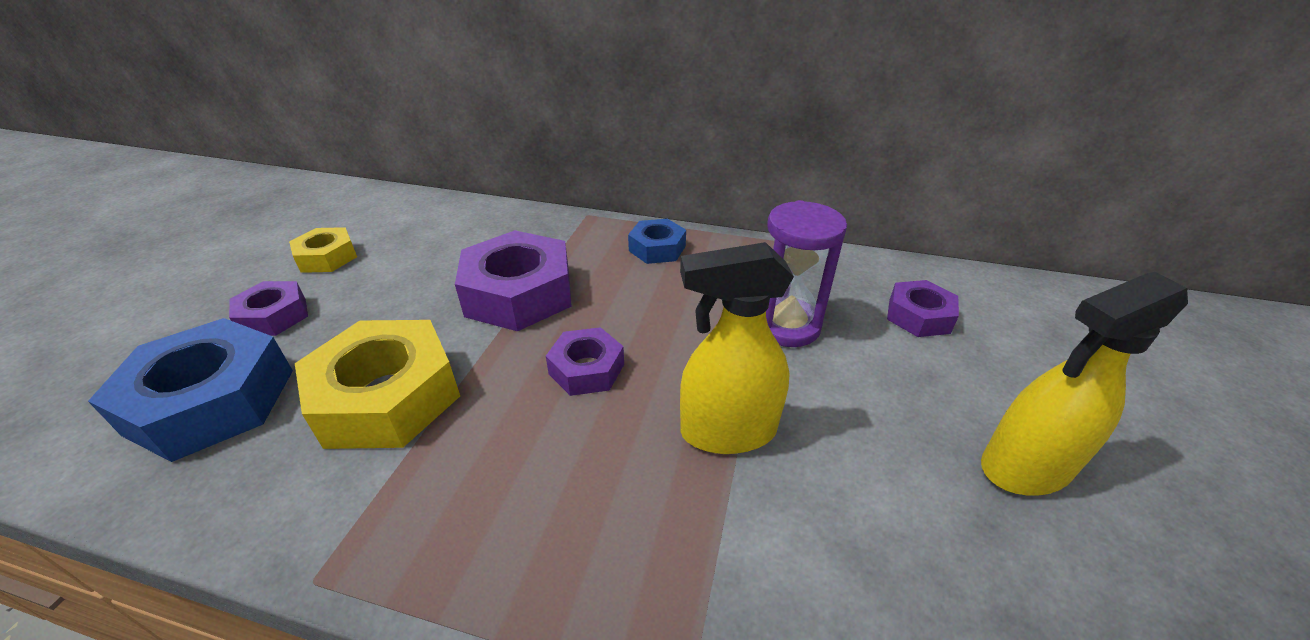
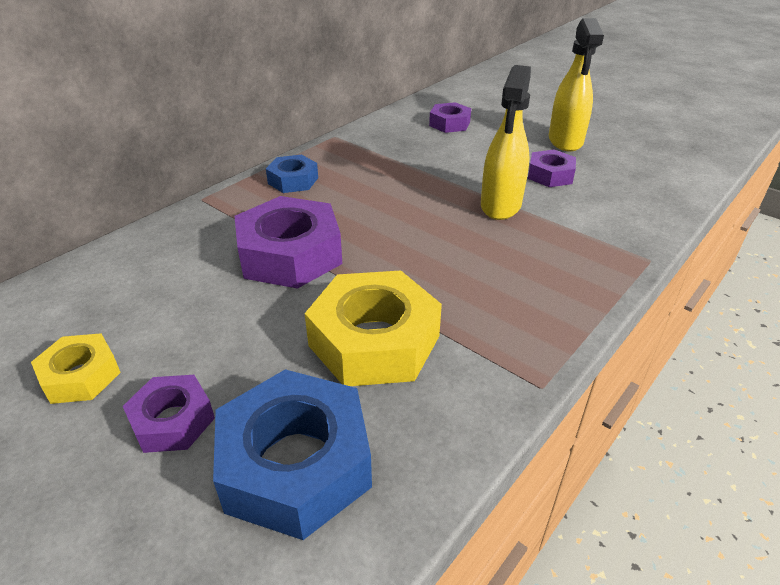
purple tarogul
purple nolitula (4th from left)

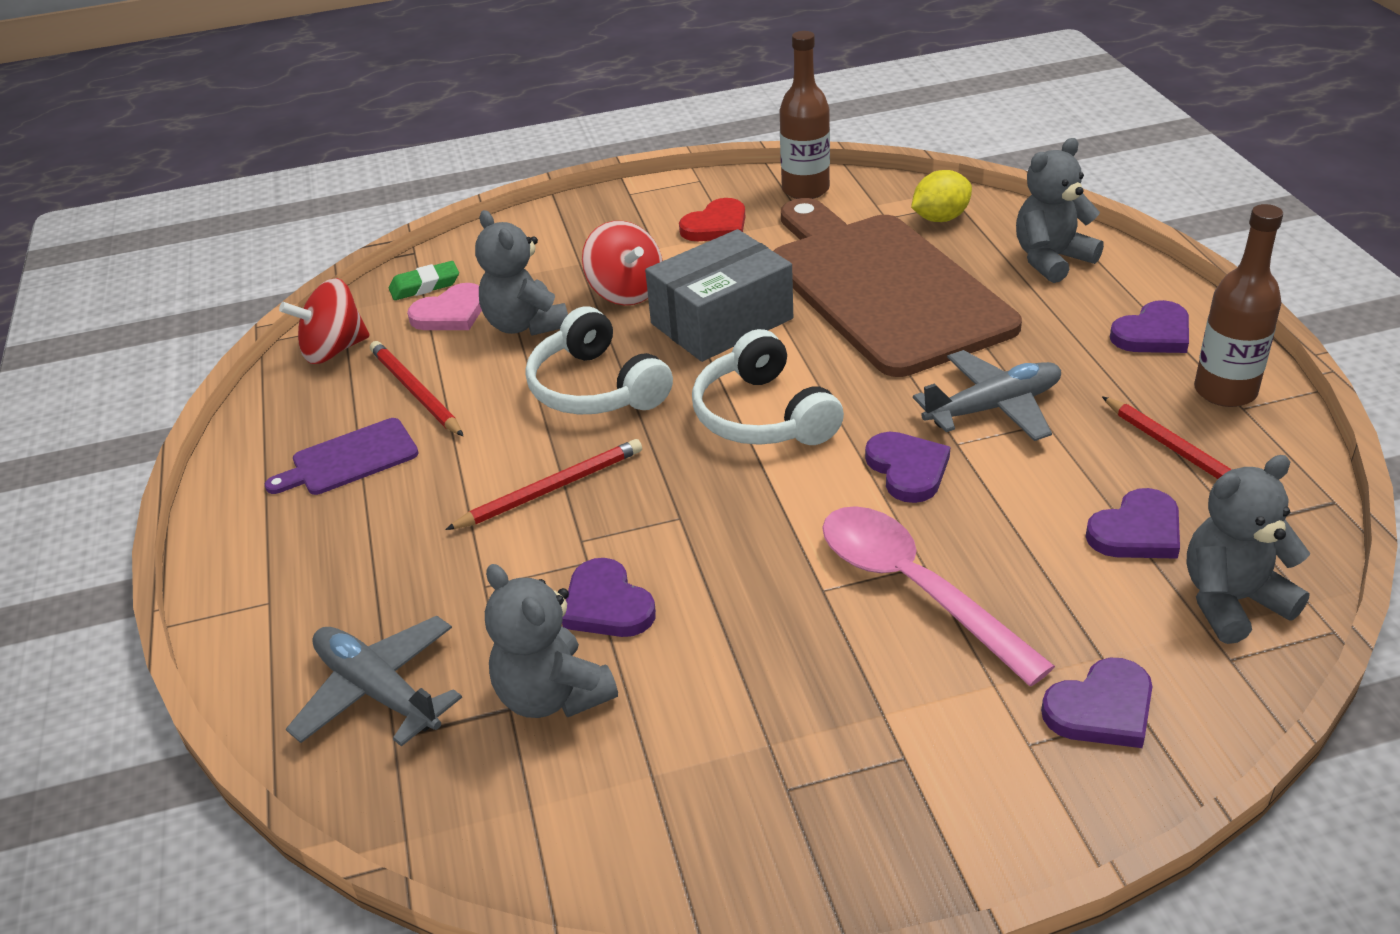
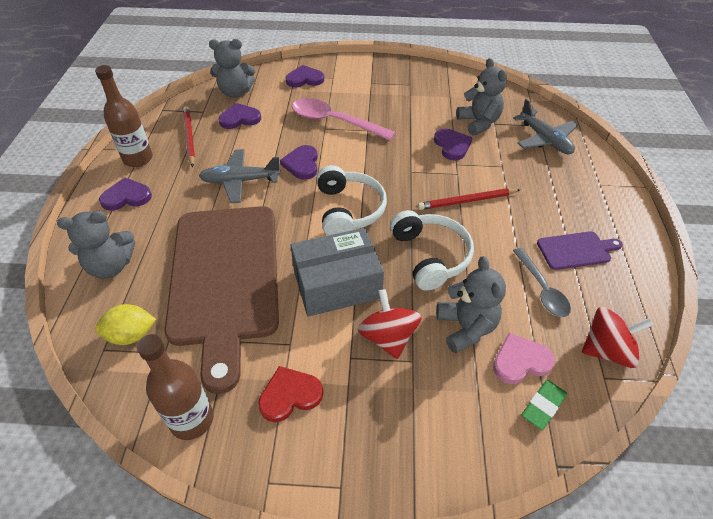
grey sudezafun
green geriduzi
pink sudezafun

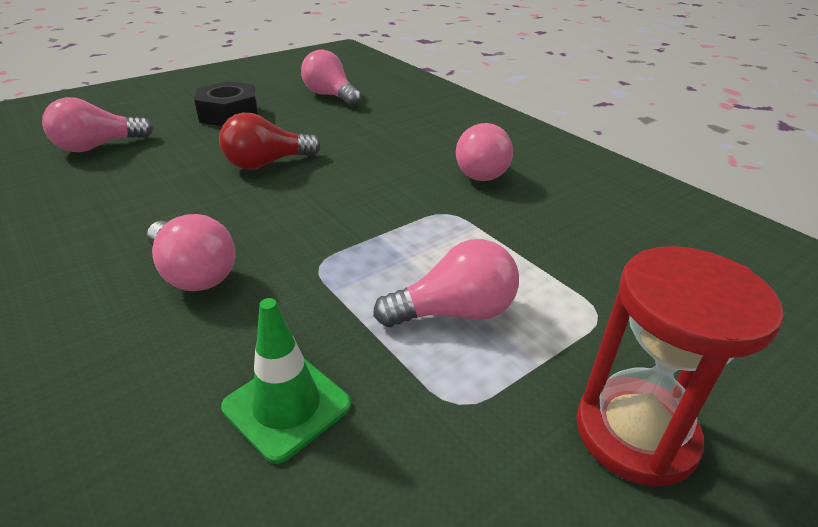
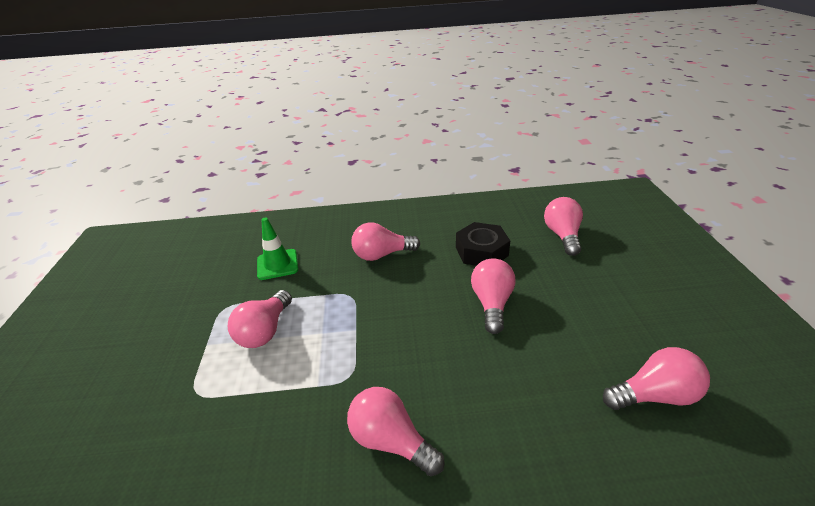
red tarogul
black nolitula
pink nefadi (4th from left)

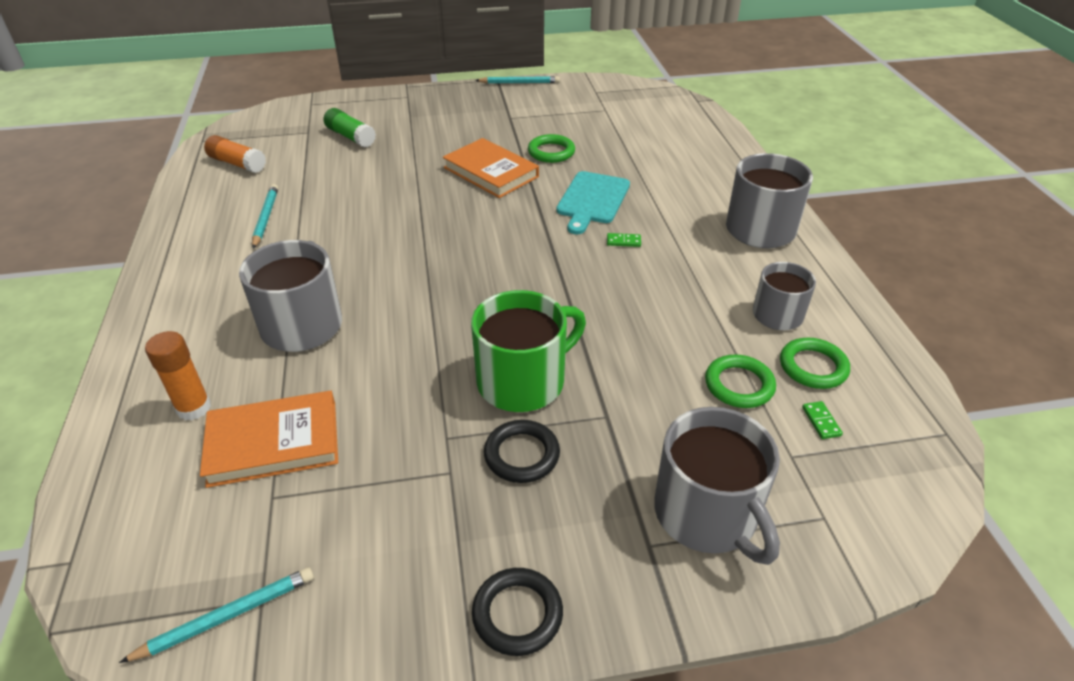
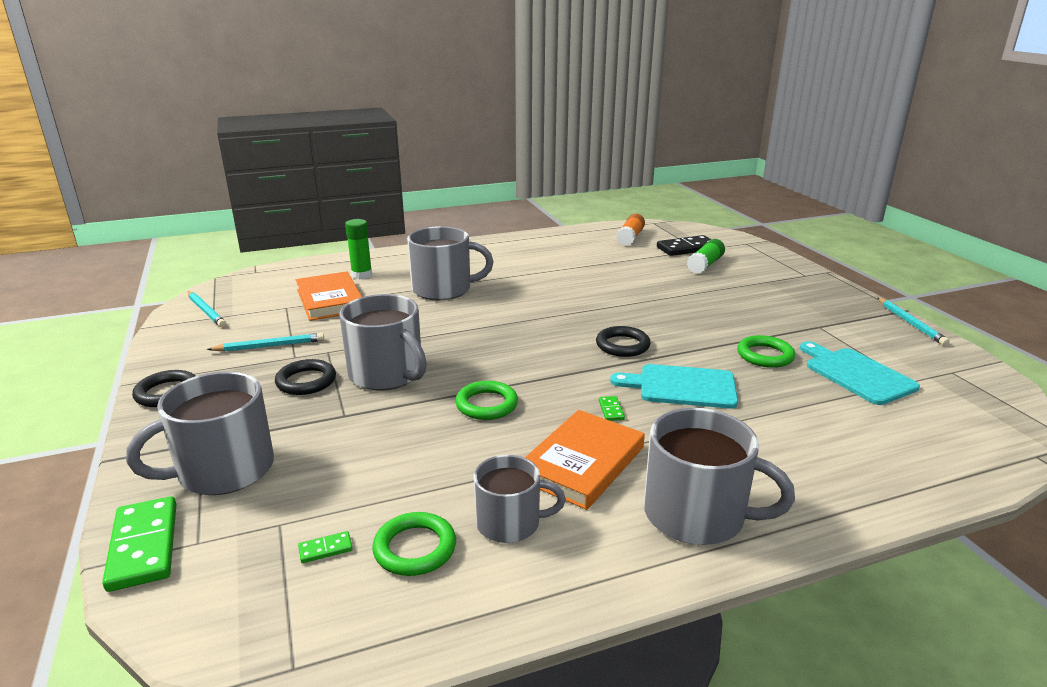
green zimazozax (1st from left)
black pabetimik (3rd from left)
black zimazozax
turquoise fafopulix (2nd from left)
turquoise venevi (2nd from left)
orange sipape (2nd from left)
green pabetimik (2nd from left)
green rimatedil (1st from left)
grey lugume (2nd from left)

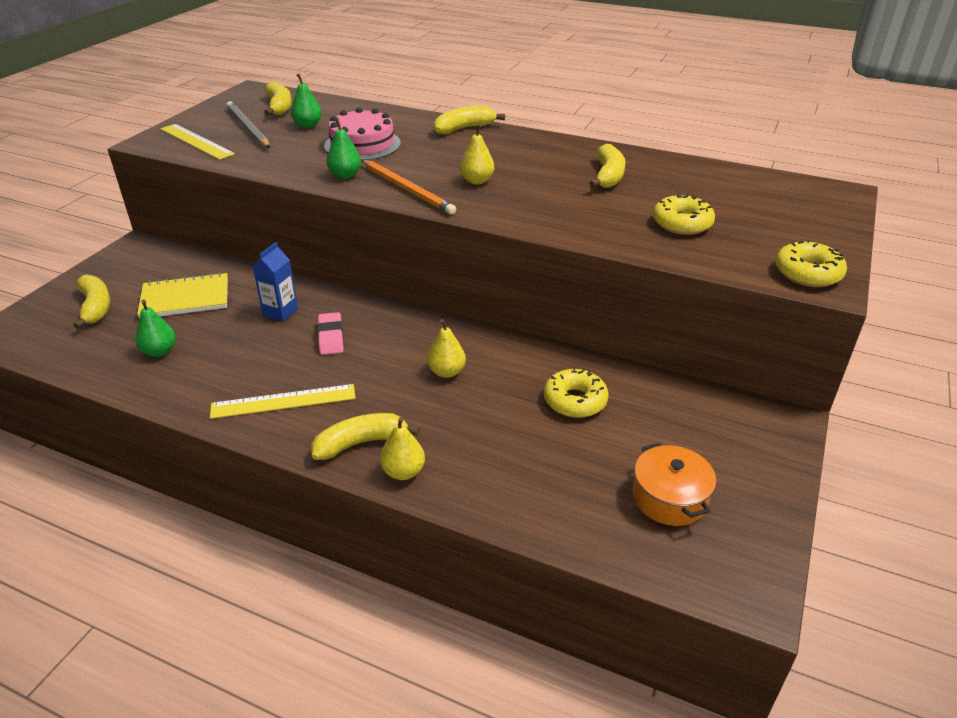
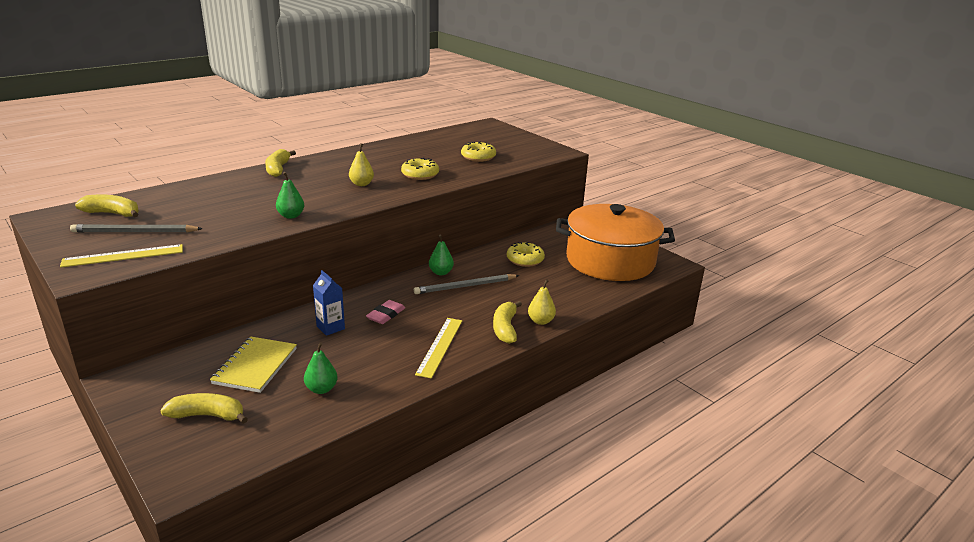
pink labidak
orange venevi
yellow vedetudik (5th from left in the first image)
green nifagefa (3rd from left)
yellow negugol (1st from left)
grey venevi (2nd from left)
pink geriduzi
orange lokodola

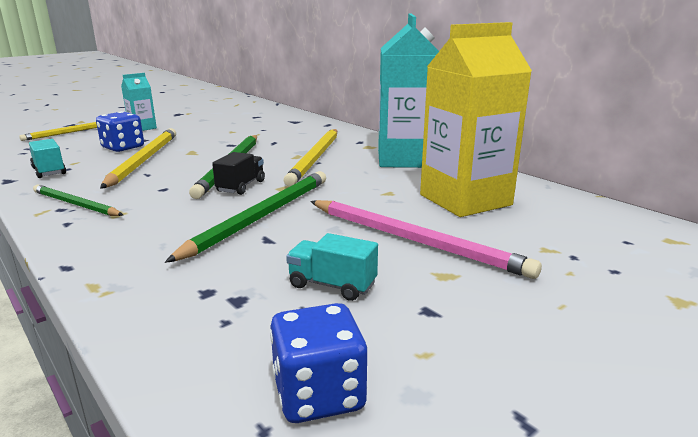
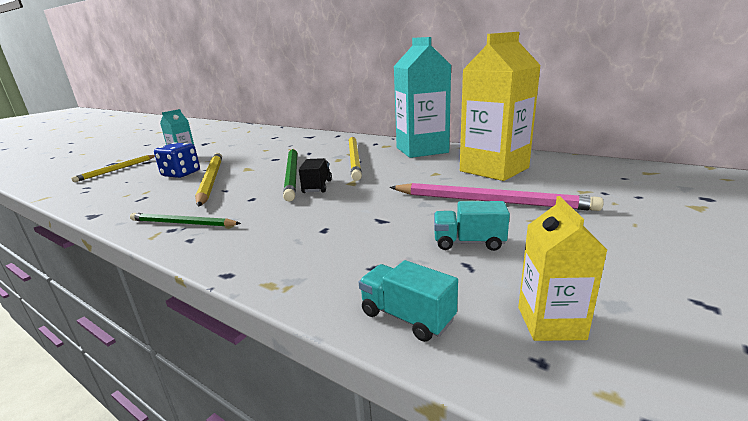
green venevi (3rd from left in the first image)
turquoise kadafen (1st from left)
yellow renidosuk (2nd from left)

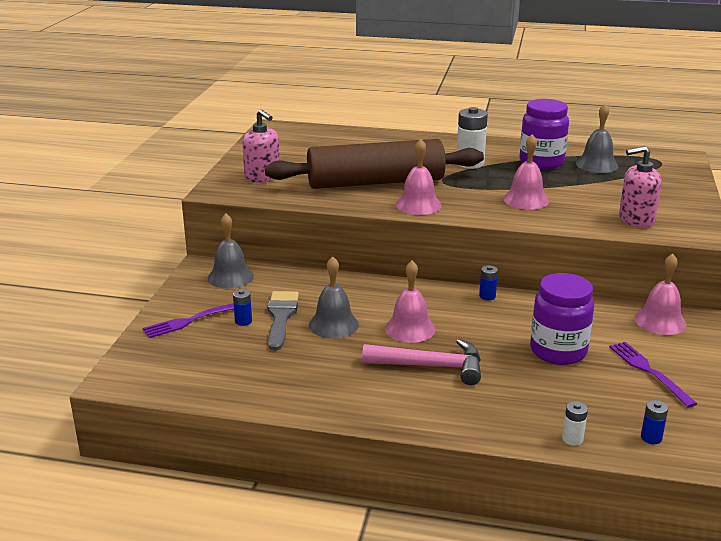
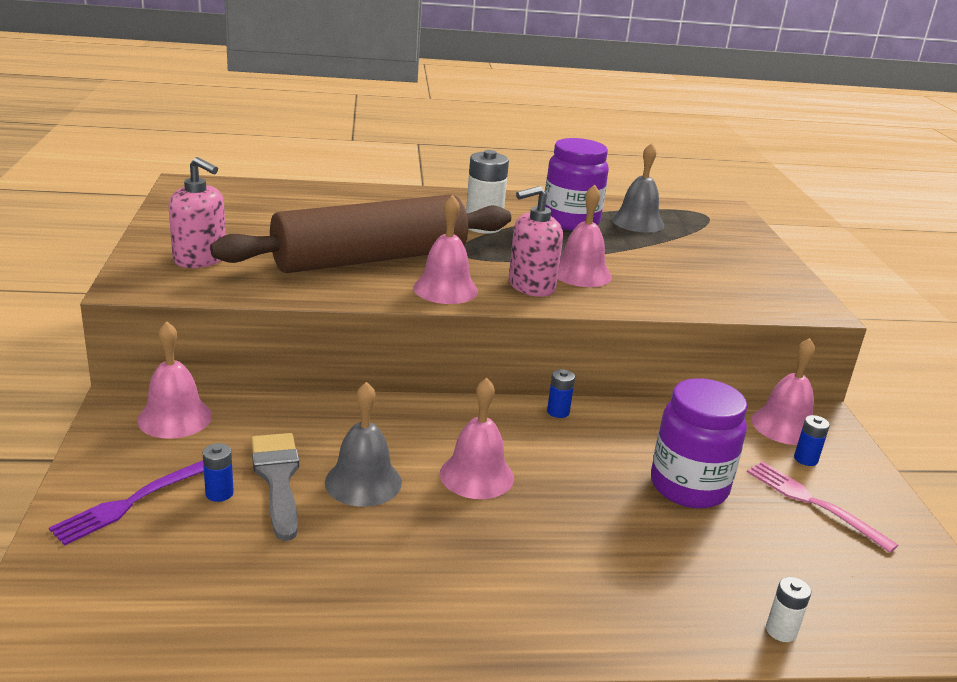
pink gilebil
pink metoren (2nd from left)
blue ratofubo (3rd from left)
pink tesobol (1st from left)
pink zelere

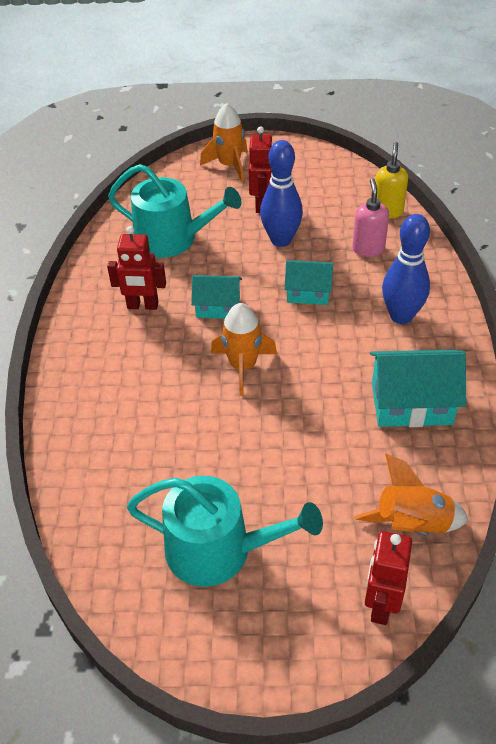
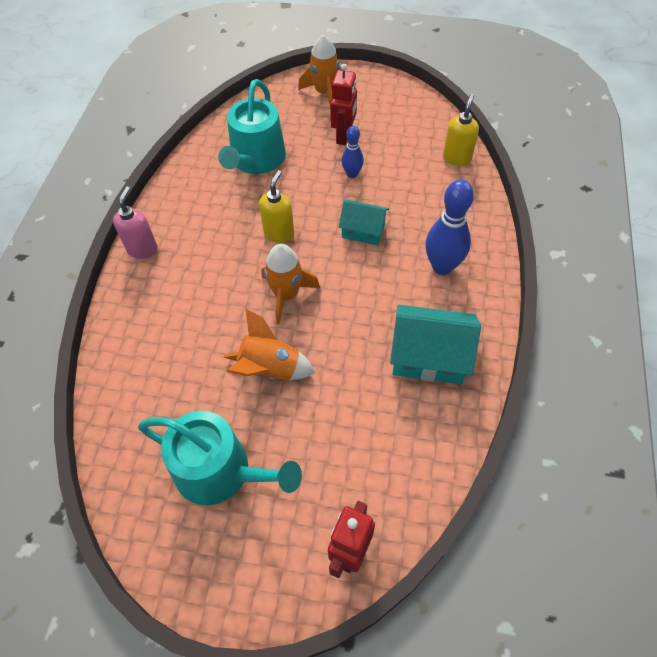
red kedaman (1st from left in the first image)
pink metoren
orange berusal (1st from left)
yellow metoren (1st from left)
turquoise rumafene (2nd from left)
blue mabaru (1st from left)

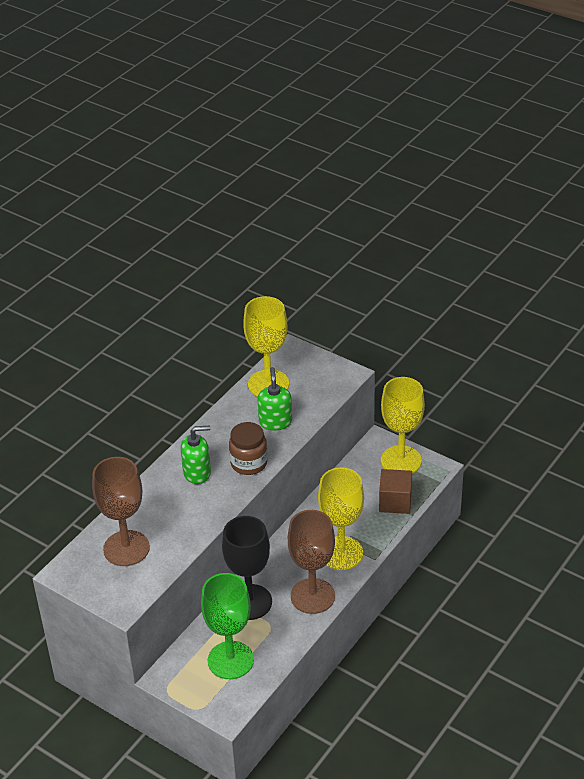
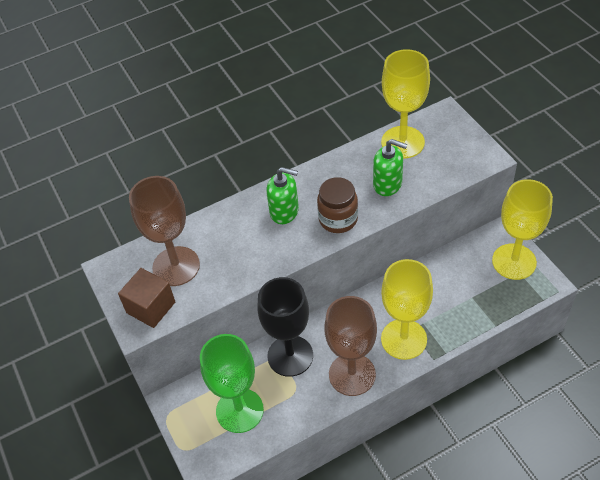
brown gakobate
green metoren (2nd from left)

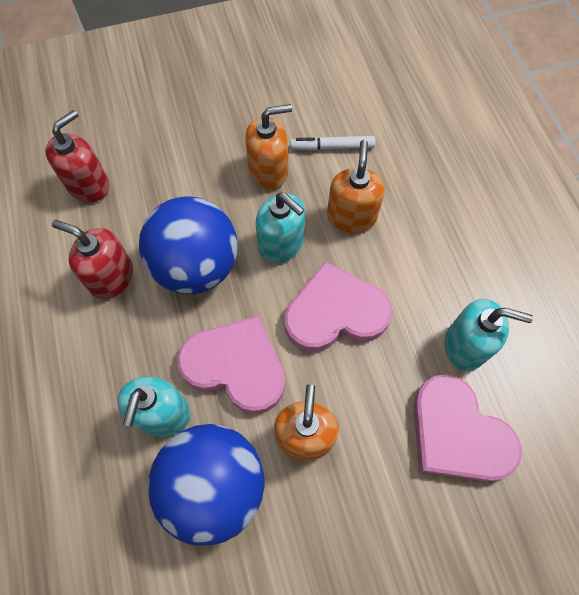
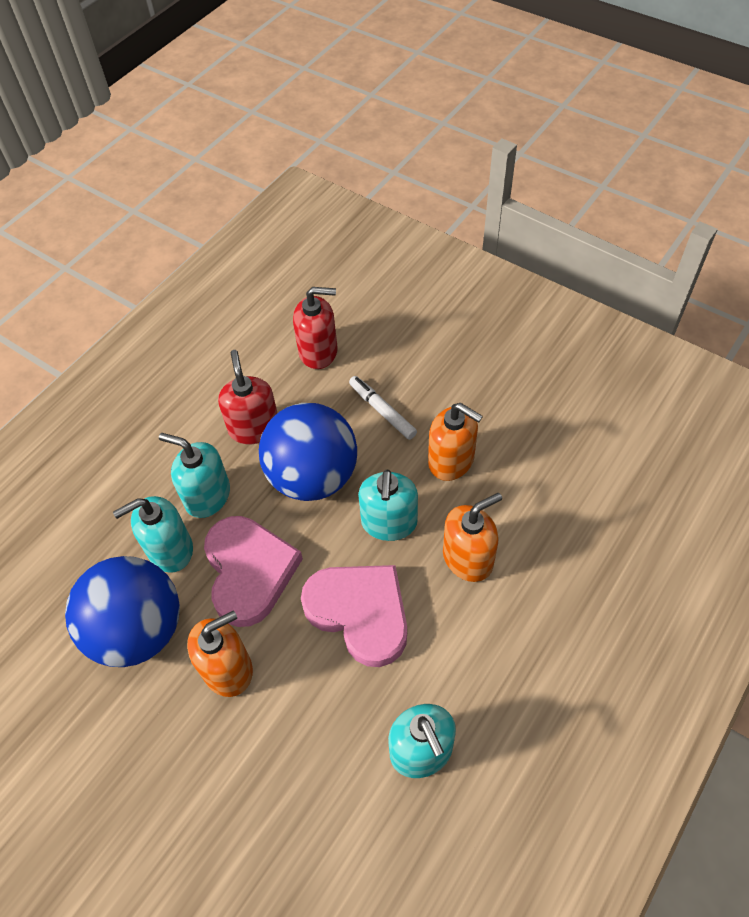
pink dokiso (3rd from left in the first image)
turquoise metoren (2nd from left)
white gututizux

